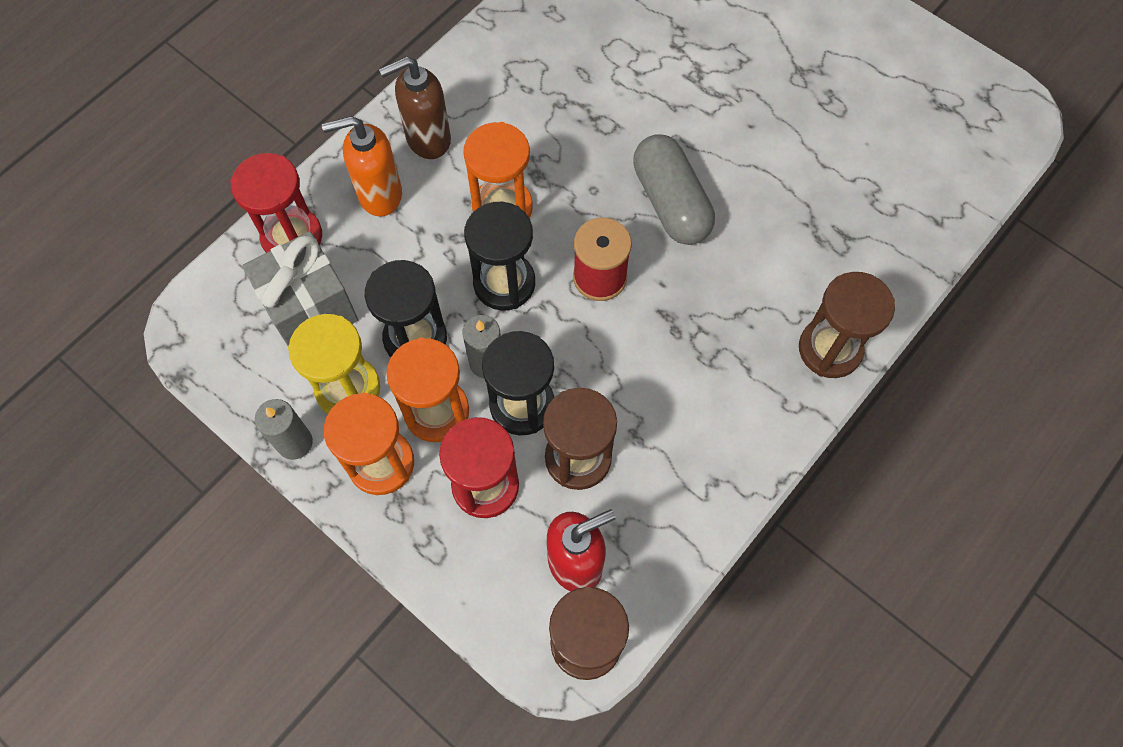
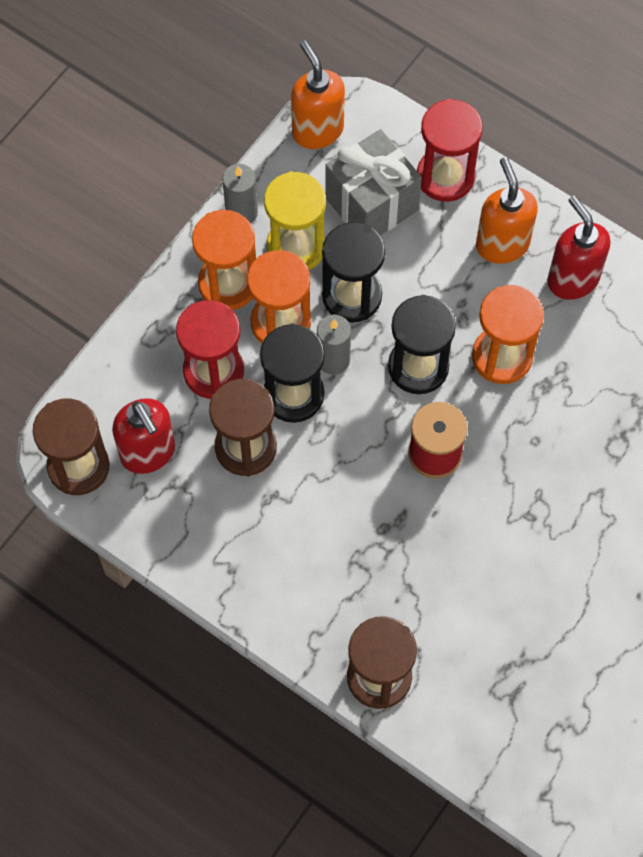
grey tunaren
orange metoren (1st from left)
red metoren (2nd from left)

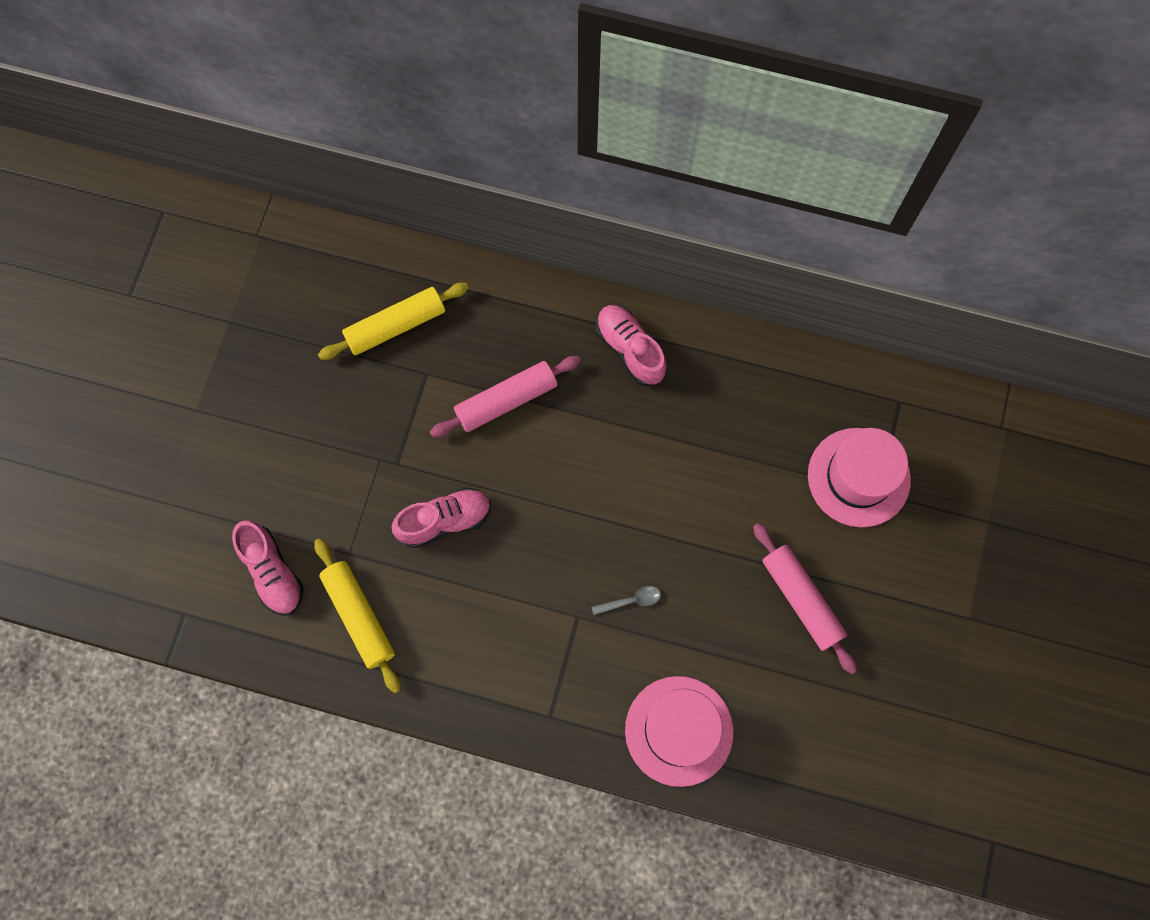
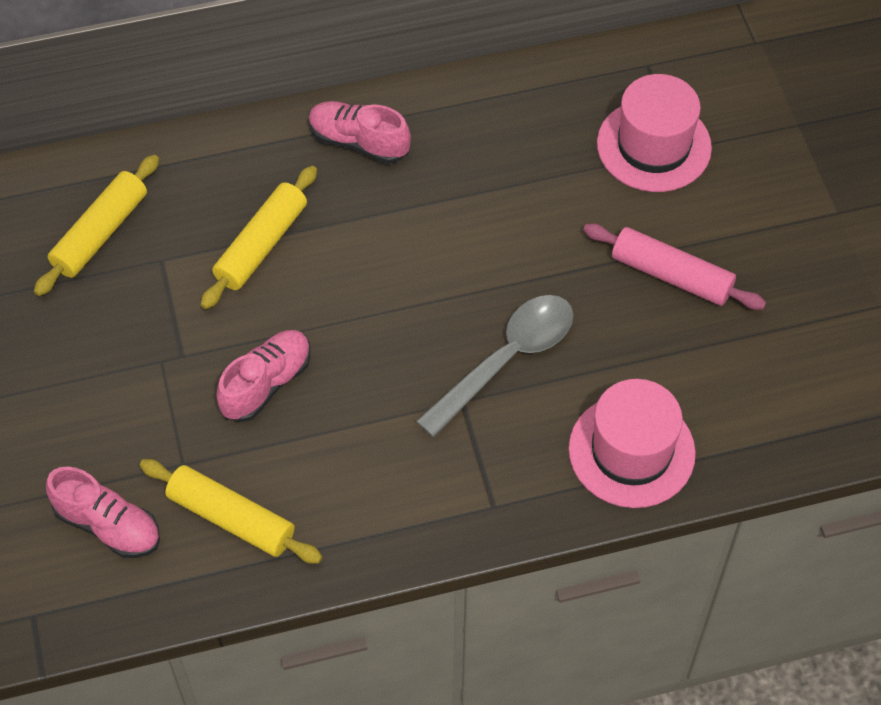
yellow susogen (3rd from left)
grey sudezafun

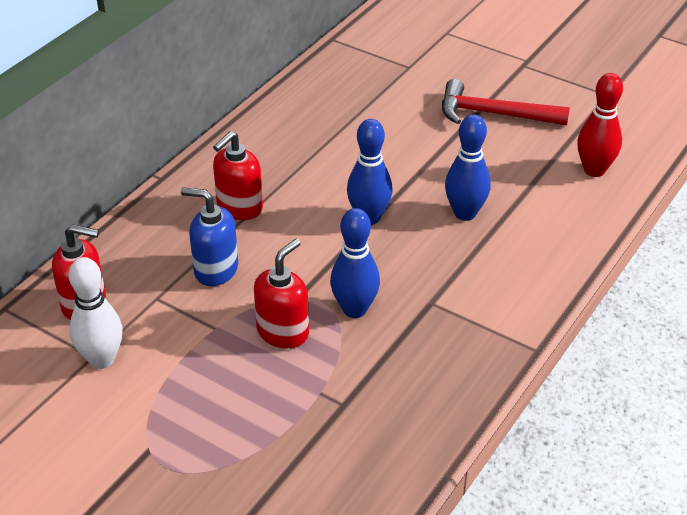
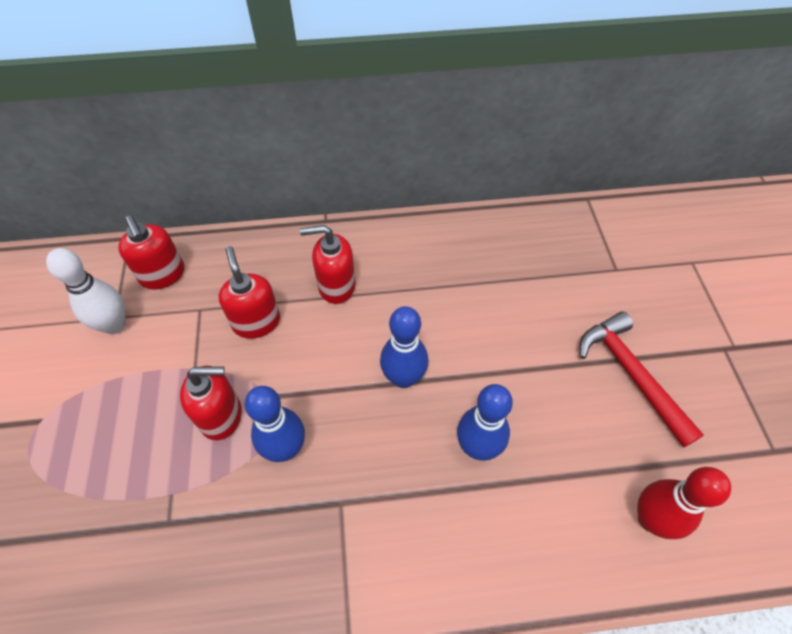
red metoren (3rd from left)

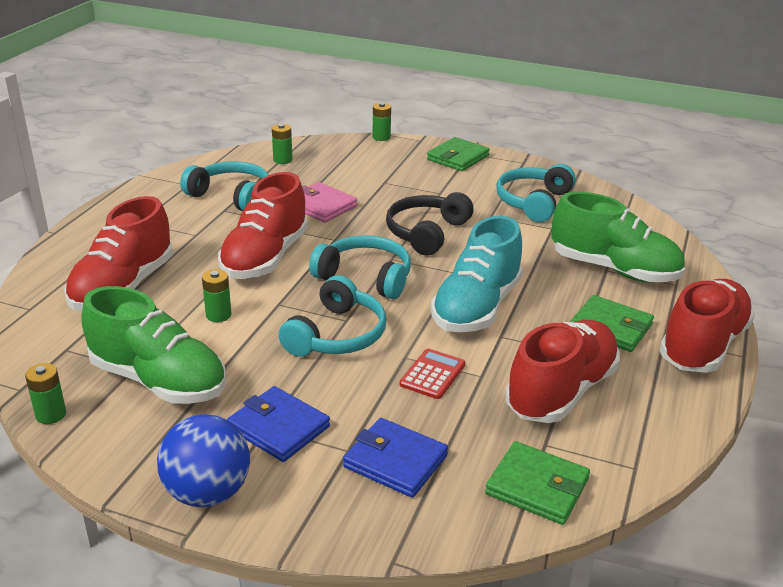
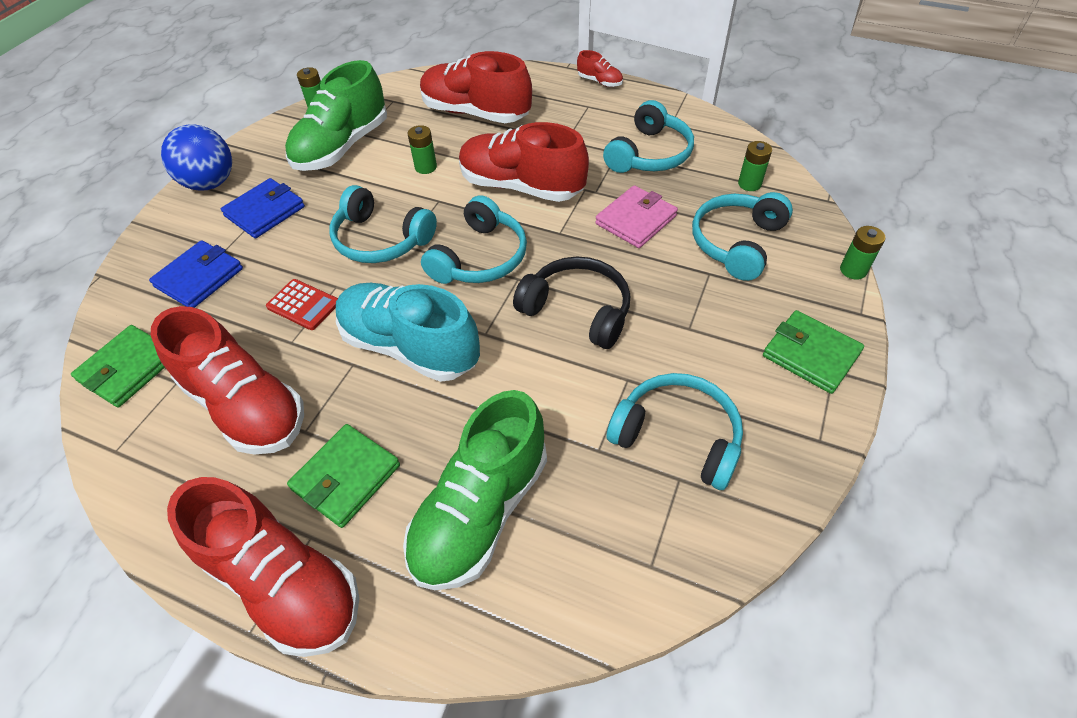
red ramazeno (5th from left)
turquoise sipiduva (5th from left)

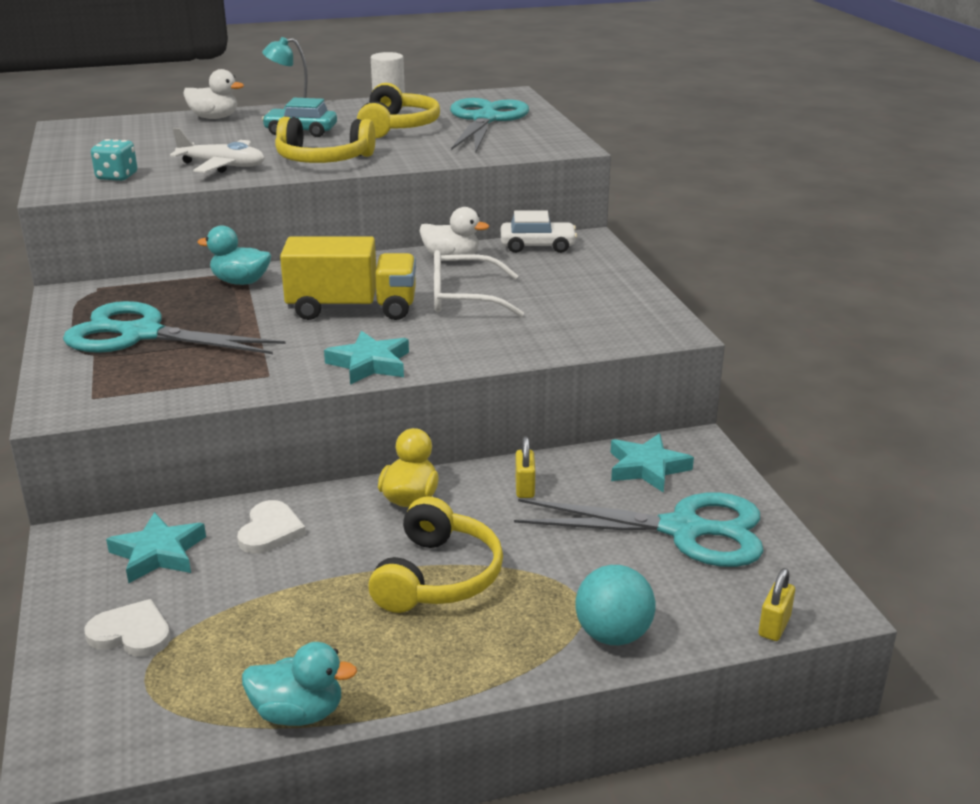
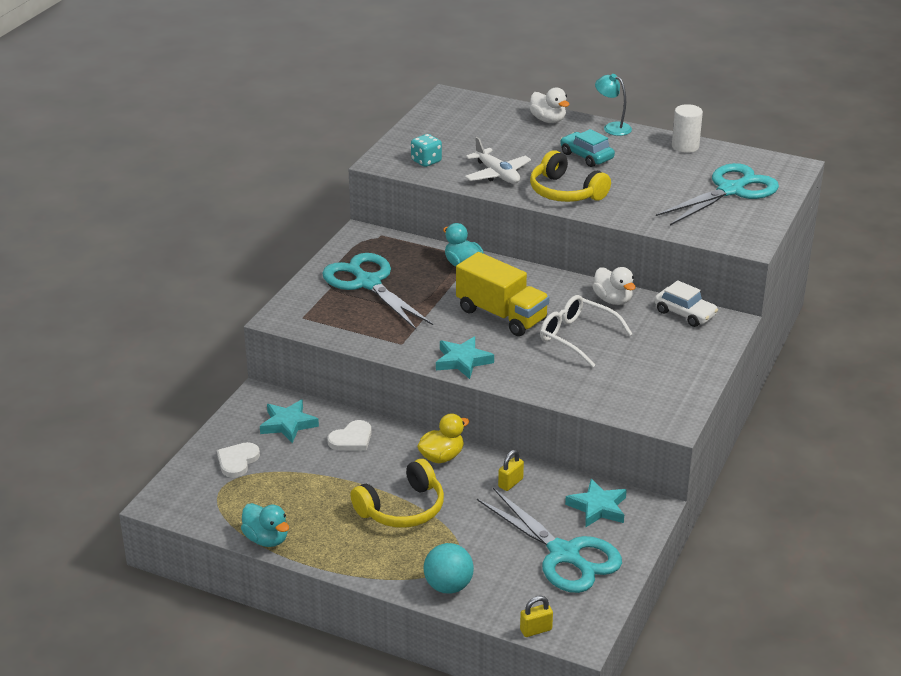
yellow sipiduva (2nd from left in the first image)
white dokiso (1st from left)

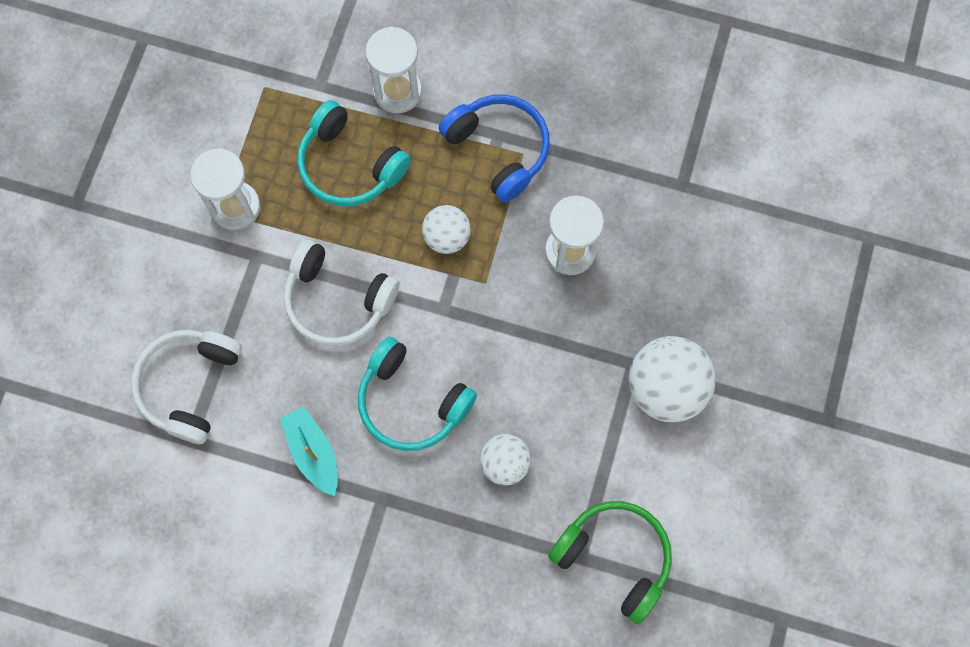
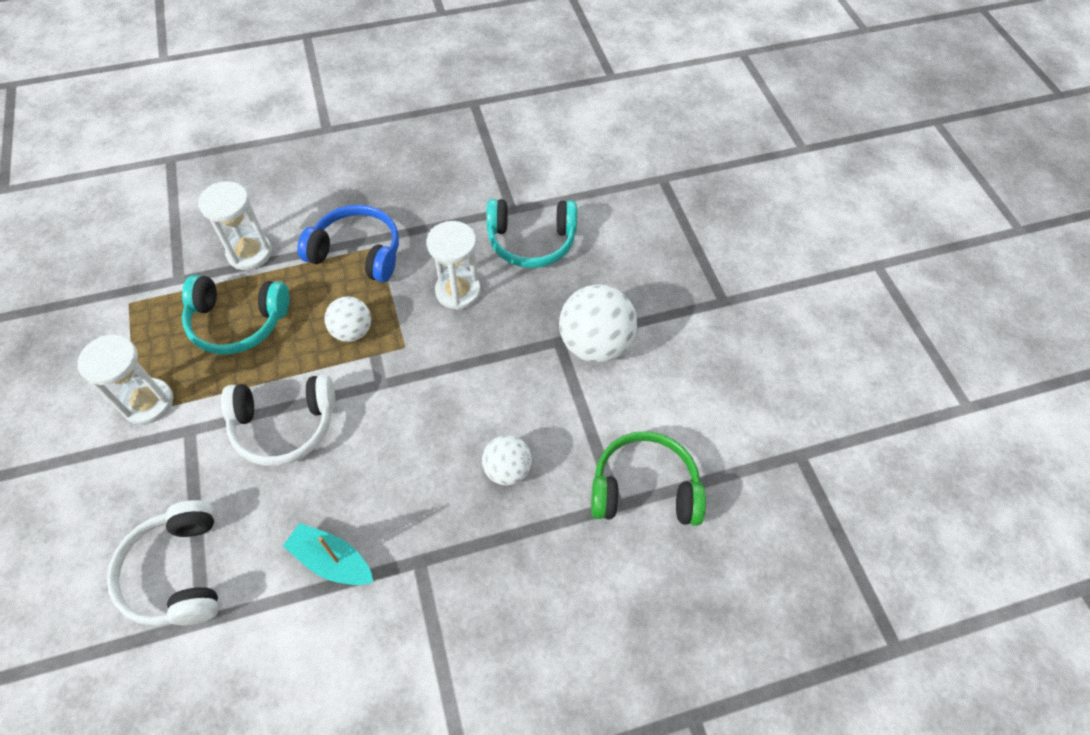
turquoise sipiduva (2nd from left)

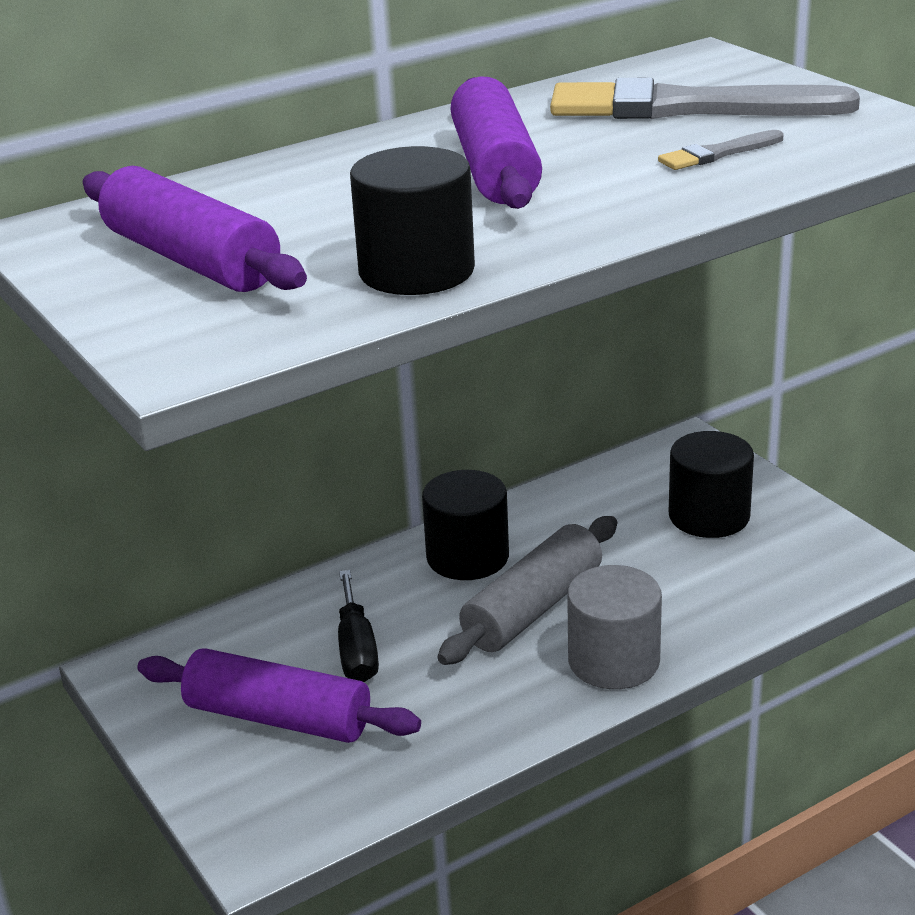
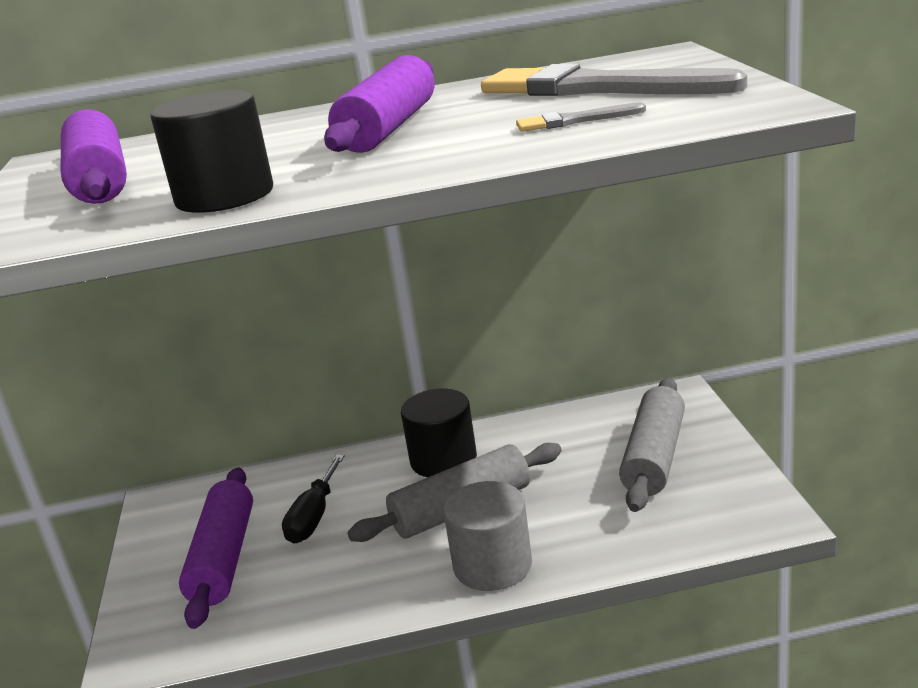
grey susogen (2nd from left)
purple susogen (2nd from left)

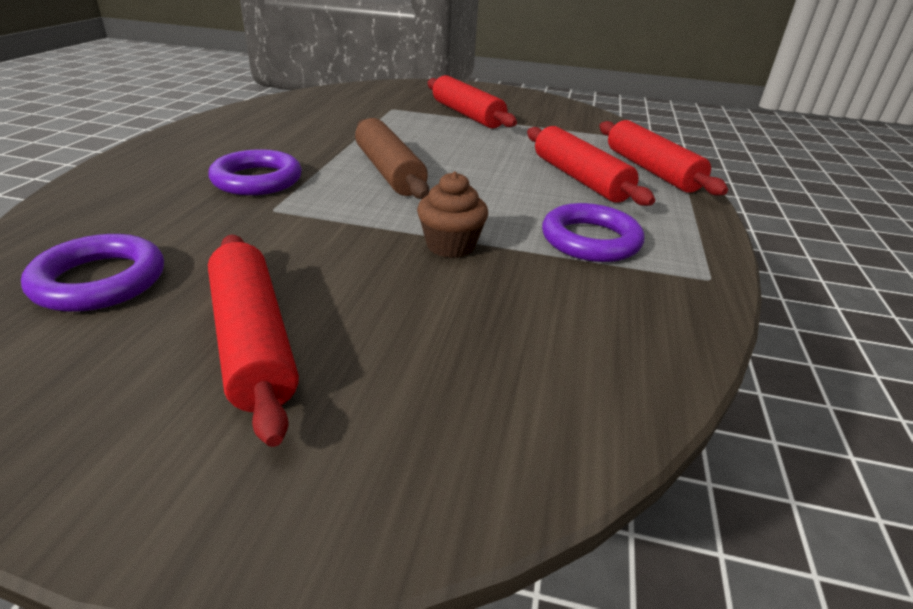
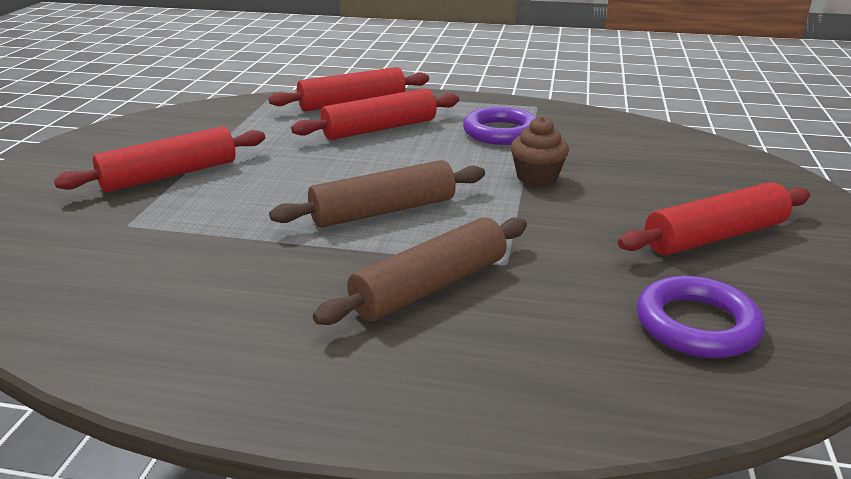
brown susogen (2nd from left)

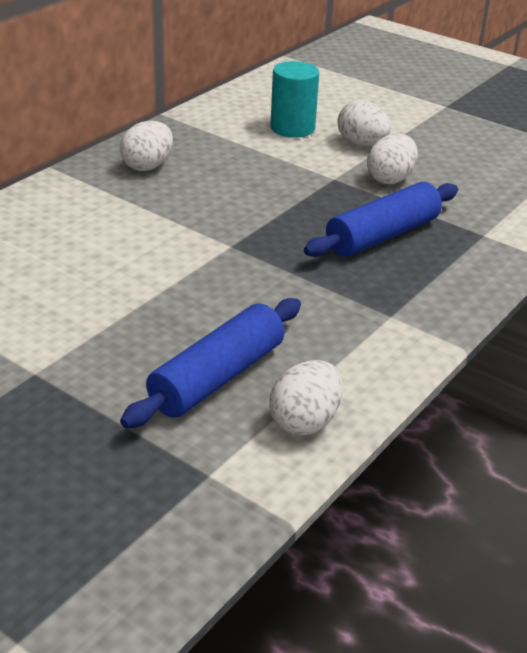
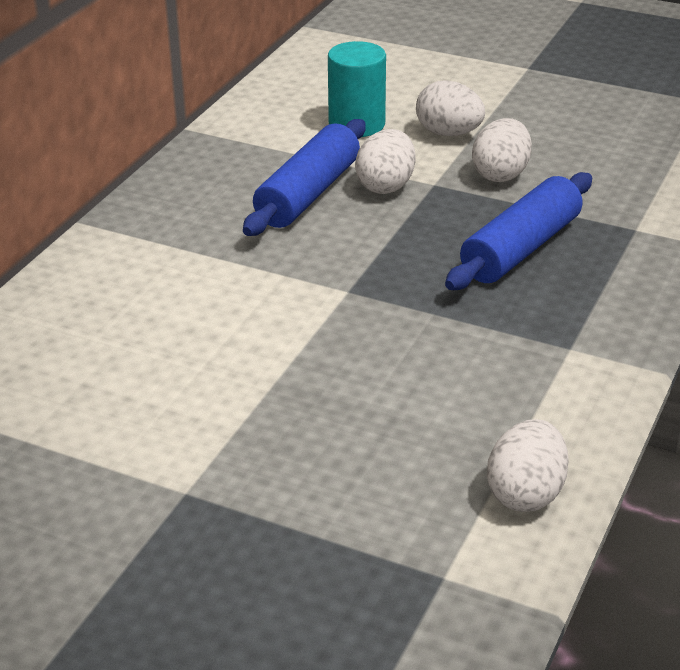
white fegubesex (1st from left)
blue susogen (1st from left)

